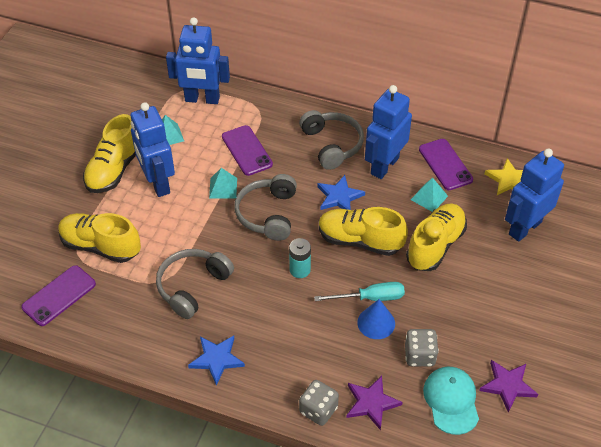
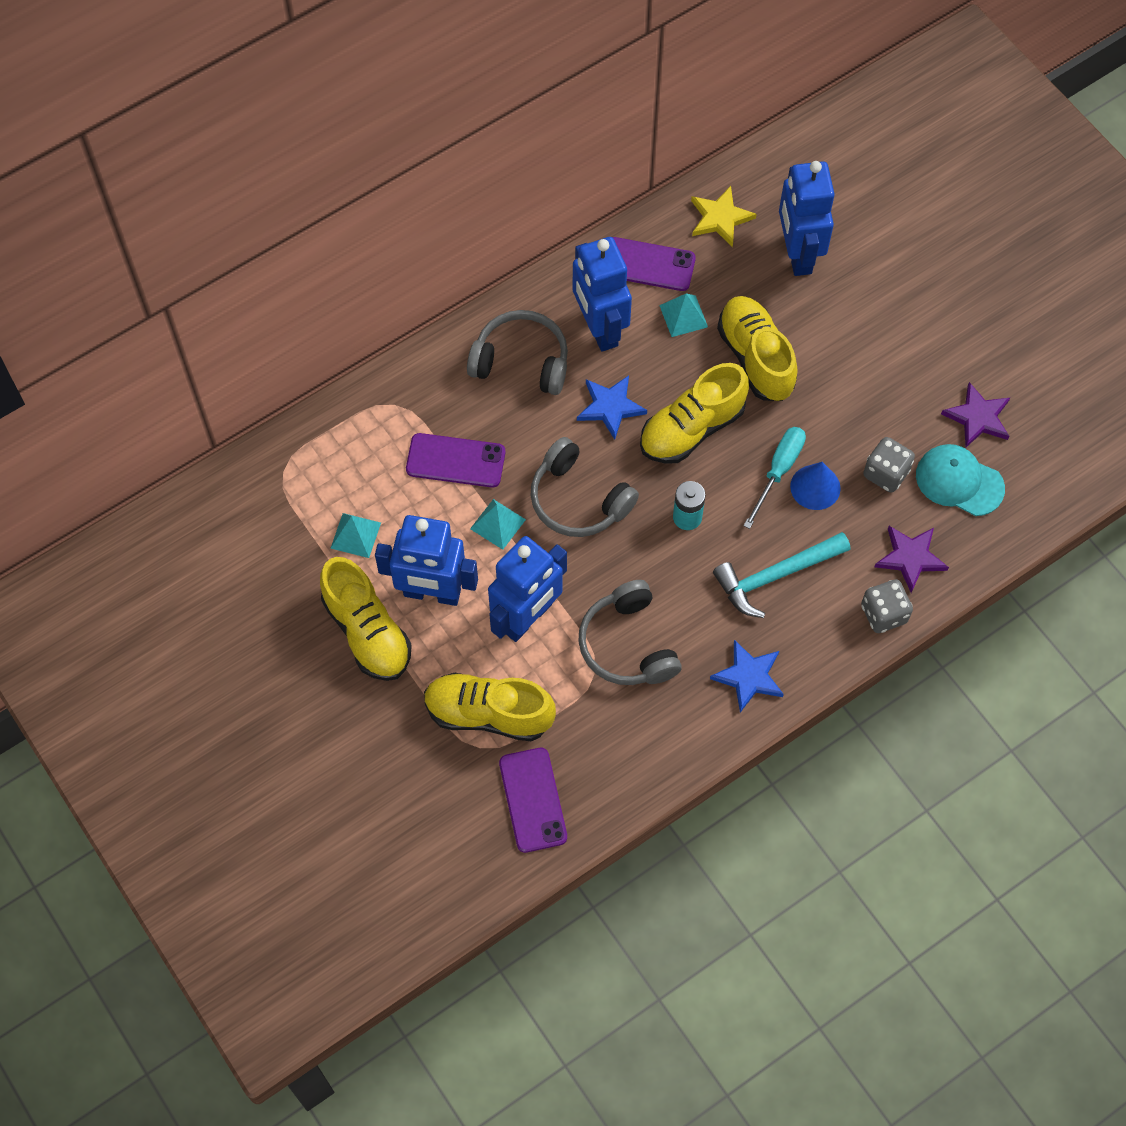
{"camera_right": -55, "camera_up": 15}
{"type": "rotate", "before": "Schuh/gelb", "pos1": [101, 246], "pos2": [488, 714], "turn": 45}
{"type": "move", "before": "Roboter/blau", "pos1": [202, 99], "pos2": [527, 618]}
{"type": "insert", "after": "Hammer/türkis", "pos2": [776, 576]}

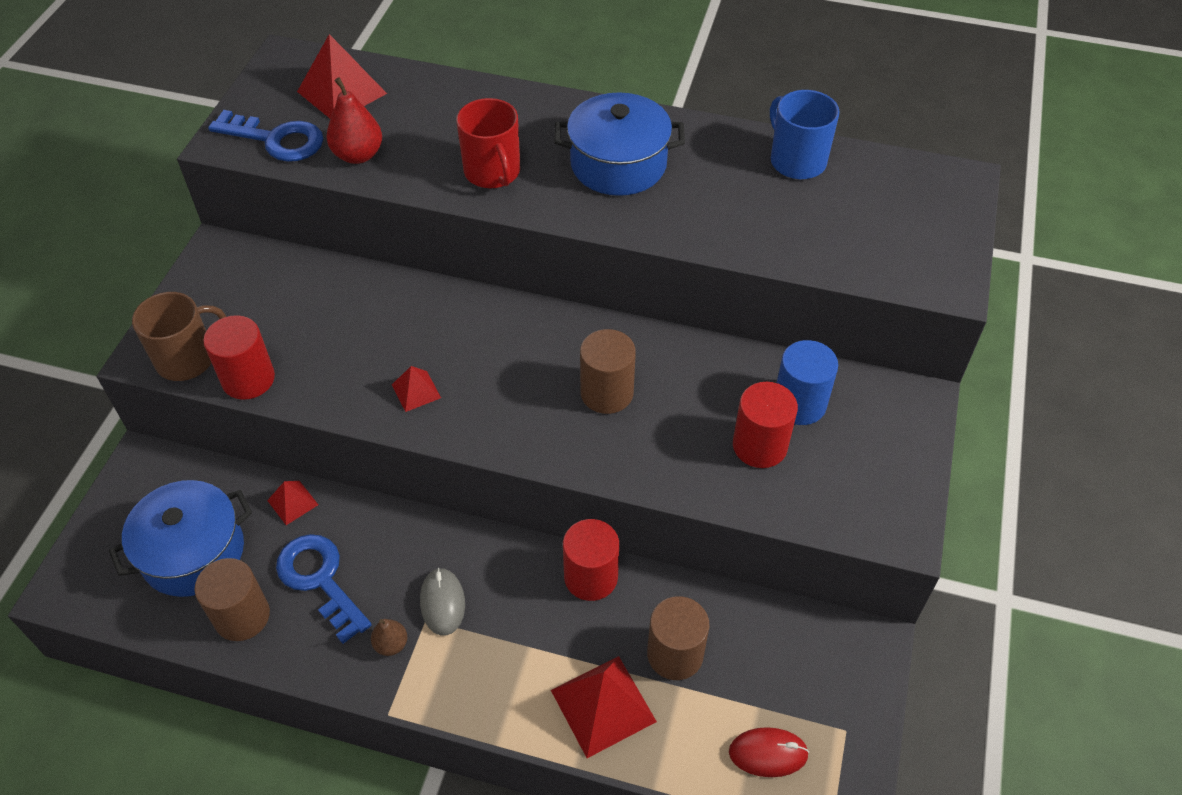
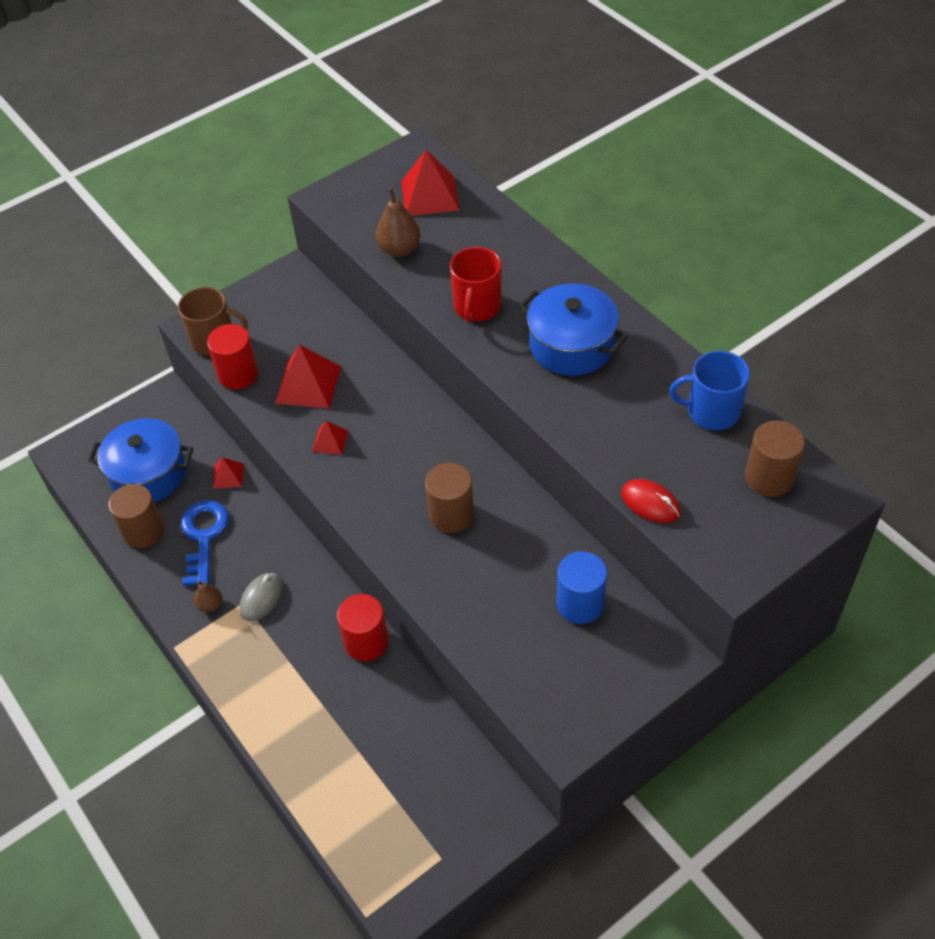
{"camera_right": 40, "camera_up": 0}
{"type": "delete", "before": "Schlüssel/blau", "pos1": [276, 140]}
{"type": "recolor", "before": "Birne/rot", "after": "Birne/braun", "pos1": [358, 155], "pos2": [399, 249]}
{"type": "move", "before": "Pyramide/rot", "pos1": [603, 705], "pos2": [308, 384]}
{"type": "move", "before": "Vollzylinder/braun", "pos1": [675, 654], "pos2": [769, 478]}
{"type": "move", "before": "Computermaus/rot", "pos1": [768, 753], "pos2": [650, 503]}
{"type": "delete", "before": "Vollzylinder/rot", "pos1": [759, 446]}
{"type": "rotate", "before": "Tasse/blau", "pos1": [796, 161], "pos2": [711, 411], "turn": -90}

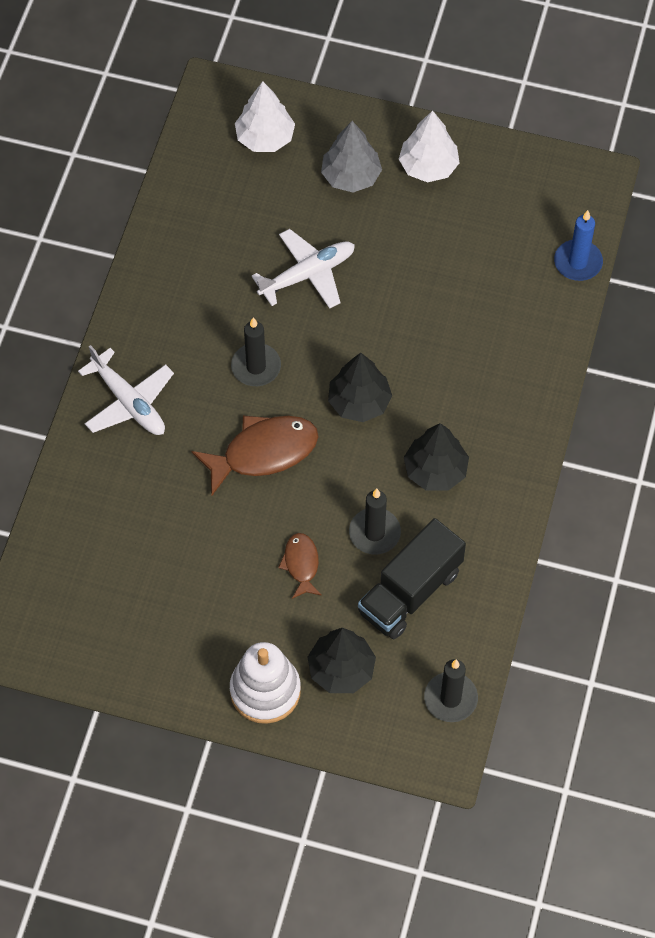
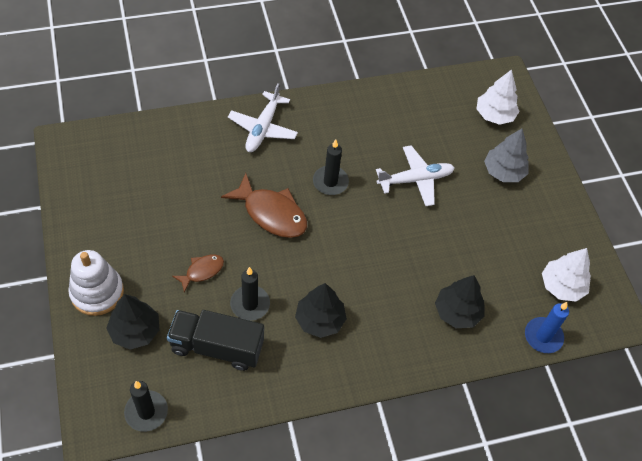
{"camera_right": 55, "camera_up": -5}
{"type": "rotate", "before": "Flugzeug/weiß", "pos1": [307, 275], "pos2": [415, 180], "turn": -45}
{"type": "move", "before": "Baum/schwarz", "pos1": [359, 402], "pos2": [457, 312]}
{"type": "move", "before": "Baum/weiß", "pos1": [428, 166], "pos2": [562, 286]}

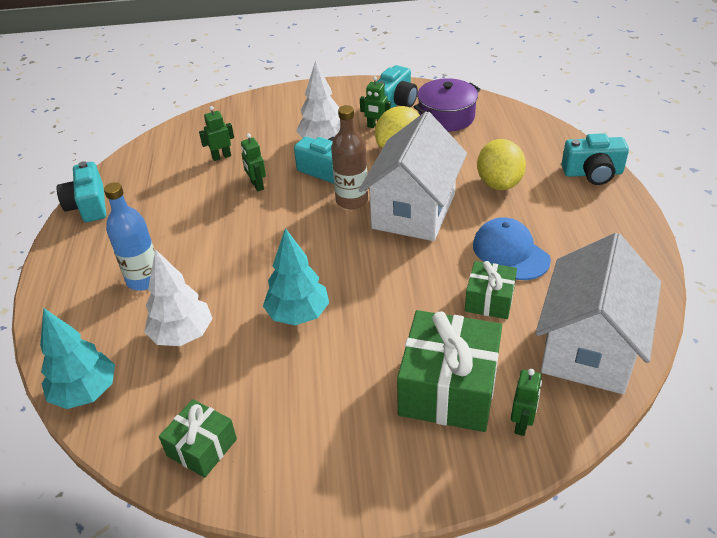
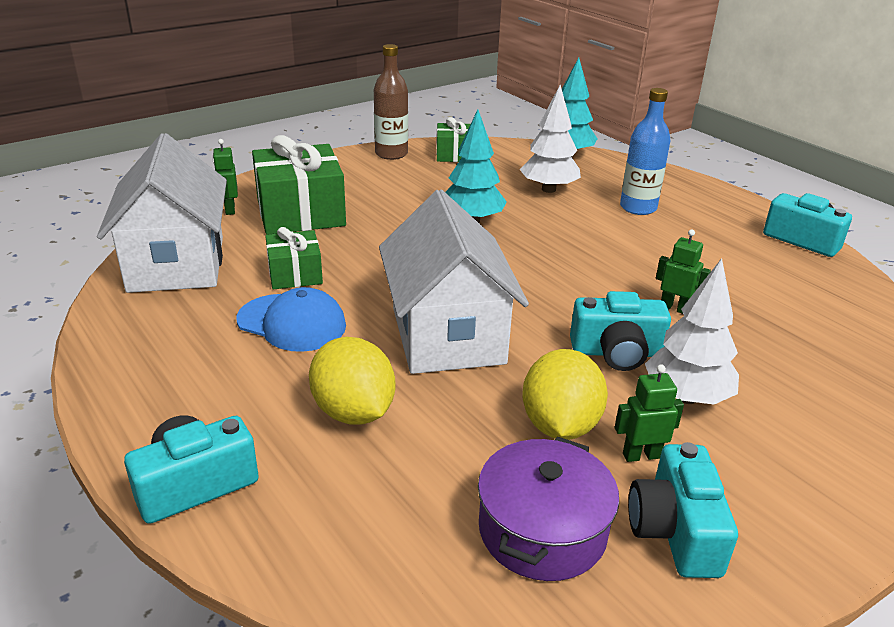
{"camera_right": 145, "camera_up": -10}
{"type": "delete", "before": "Roboter/grün", "pos1": [221, 156]}
{"type": "move", "before": "Flasche/braun", "pos1": [352, 200], "pos2": [391, 154]}

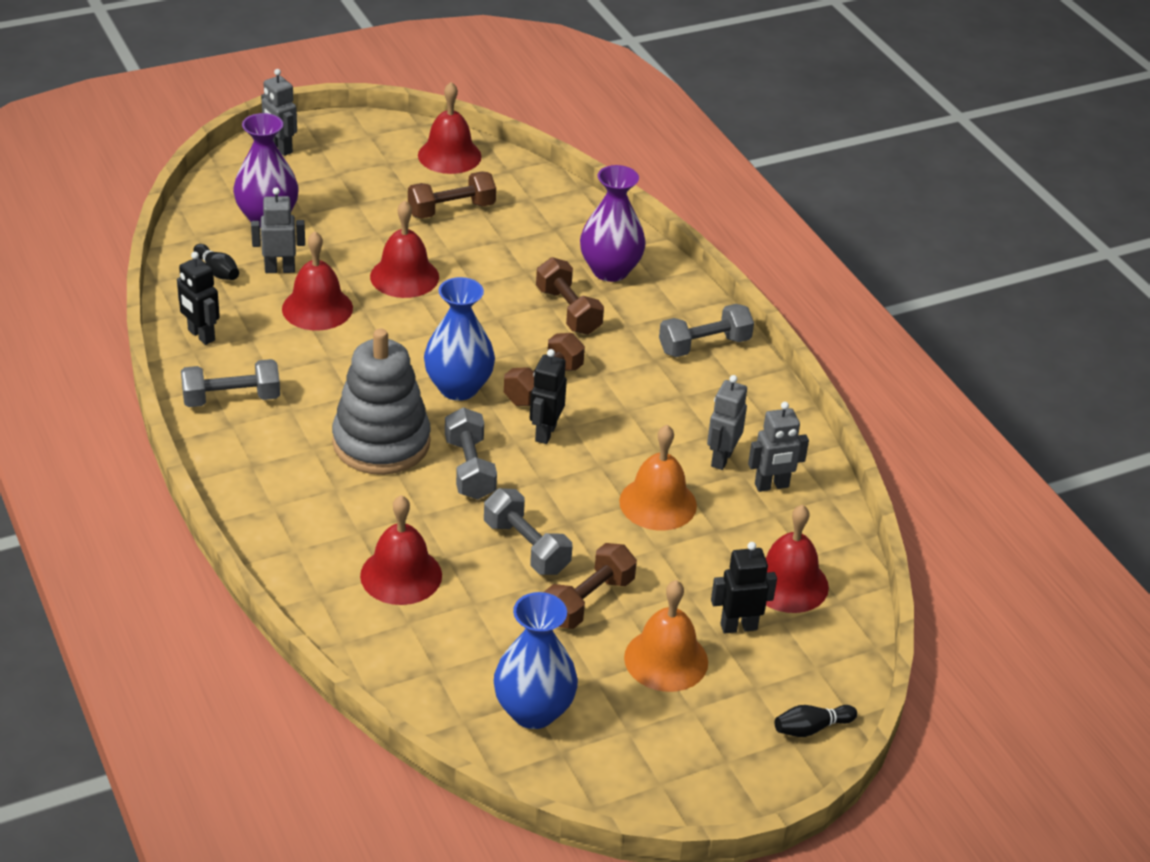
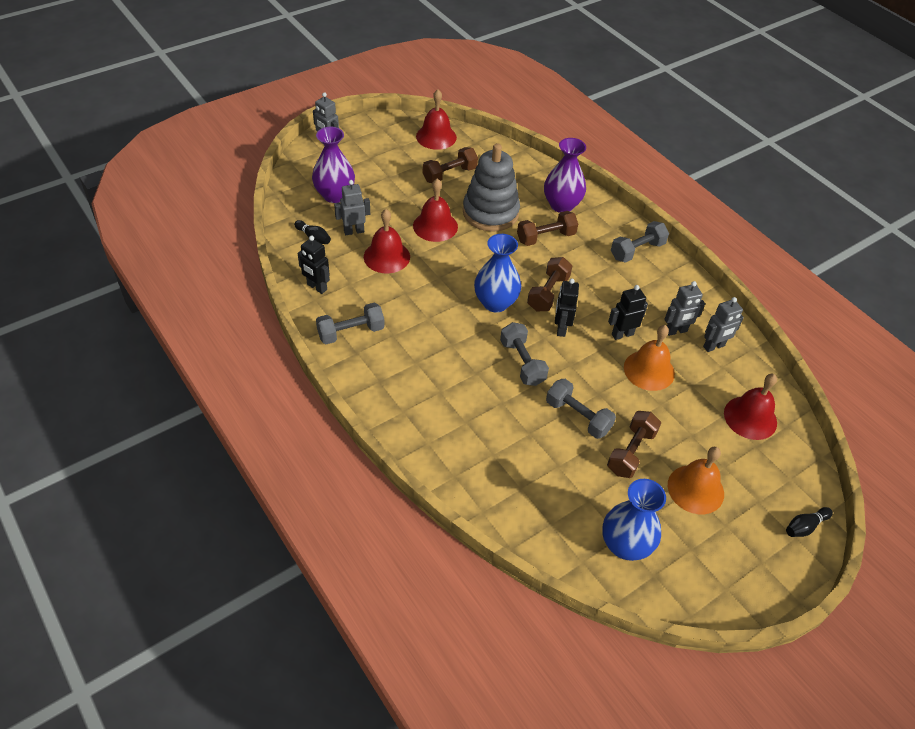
{"camera_right": -10, "camera_up": 10}
{"type": "move", "before": "Stapelspielzeug/grau", "pos1": [381, 443], "pos2": [490, 212]}
{"type": "delete", "before": "Glocke/rot", "pos1": [401, 575]}
{"type": "rotate", "before": "Hantel/braun", "pos1": [568, 311], "pos2": [545, 237], "turn": -75}
{"type": "rotate", "before": "Roboter/grau", "pos1": [721, 458], "pos2": [676, 331], "turn": -120}
{"type": "move", "before": "Roboter/schwarz", "pos1": [738, 626], "pos2": [622, 334]}

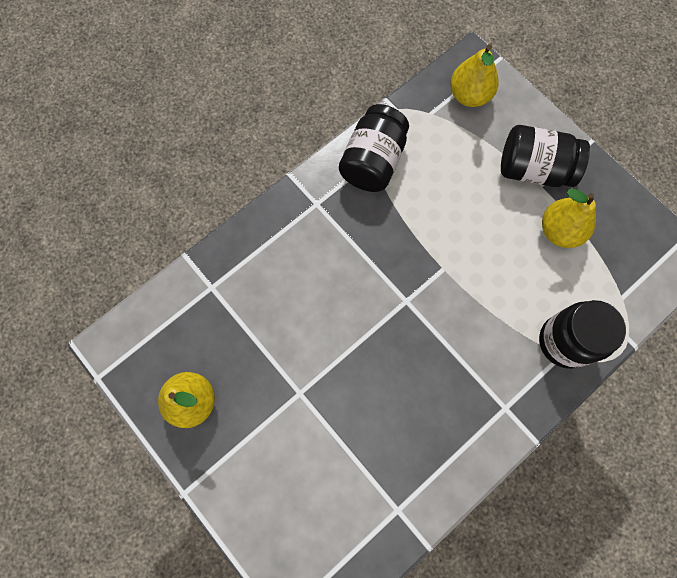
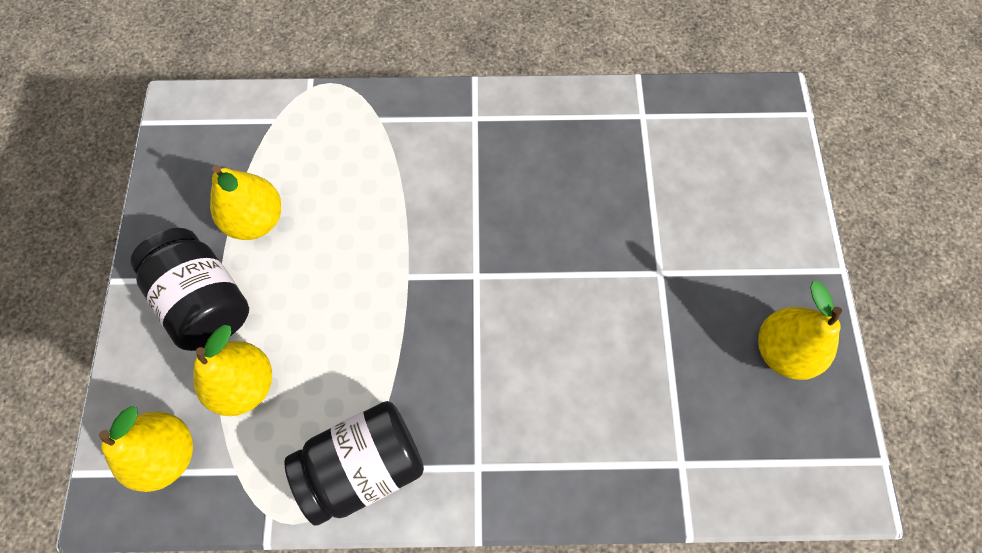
{"camera_right": -140, "camera_up": -5}
{"type": "delete", "before": "Einmachglas/schwarz", "pos1": [564, 341]}
{"type": "insert", "after": "Birne/gelb", "pos2": [245, 384]}

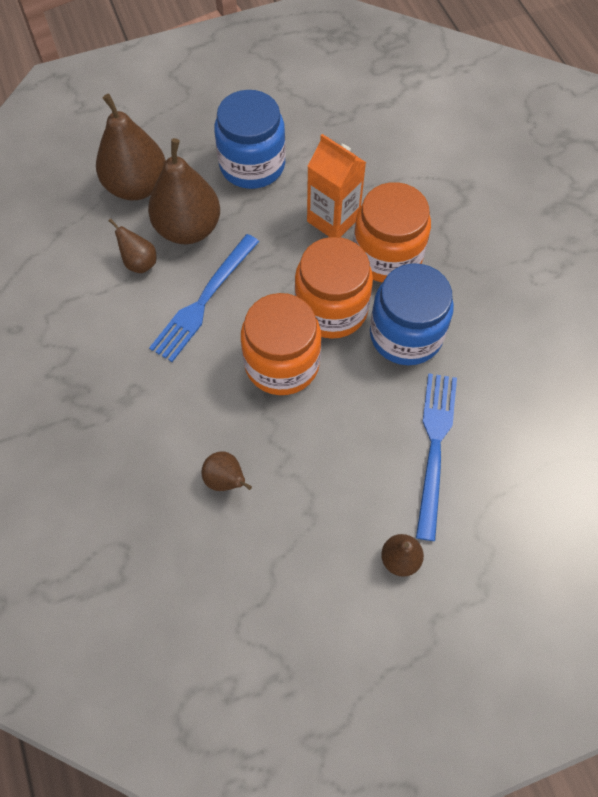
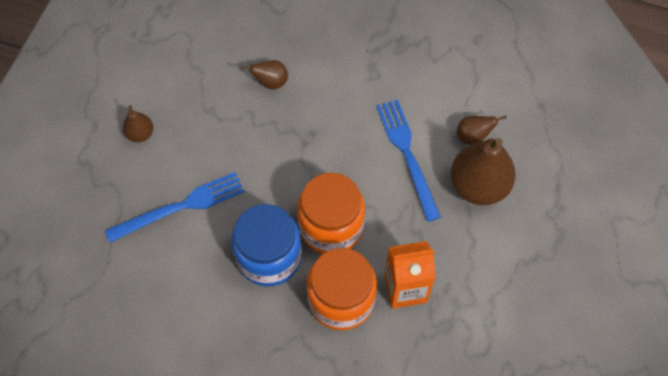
{"camera_right": 130, "camera_up": 0}
{"type": "delete", "before": "Birne/braun", "pos1": [137, 186]}
{"type": "delete", "before": "Einmachglas/blau", "pos1": [252, 165]}
{"type": "delete", "before": "Einmachglas/orange", "pos1": [282, 363]}
{"type": "rotate", "before": "Gabel/blau", "pos1": [435, 447], "pos2": [180, 207], "turn": -75}

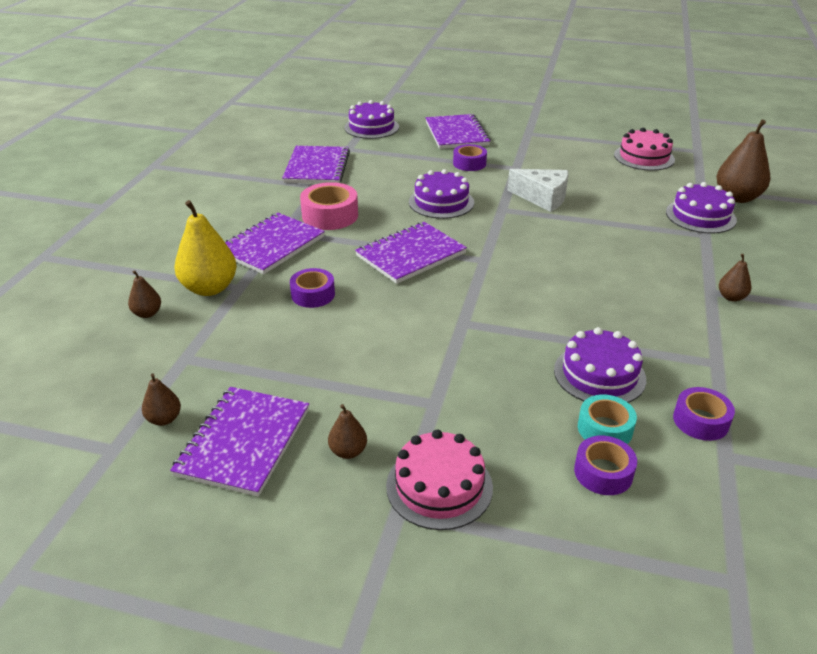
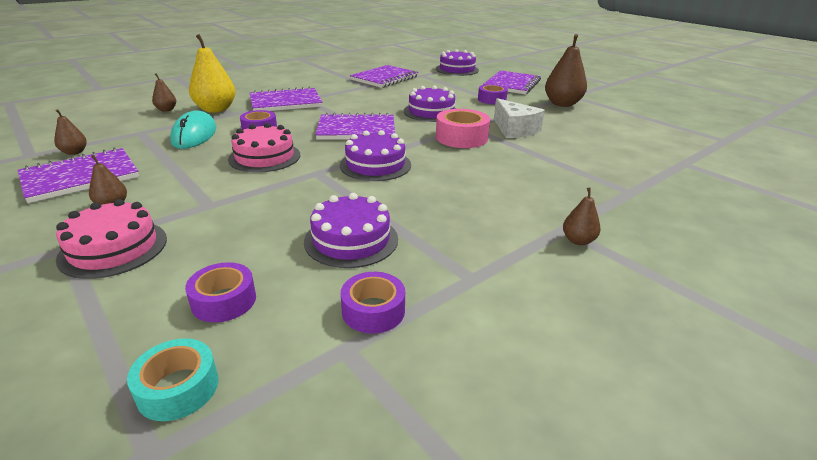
{"camera_right": 35, "camera_up": -5}
{"type": "move", "before": "Klebeband/rosa", "pos1": [330, 215], "pos2": [461, 137]}
{"type": "move", "before": "Klebeband/türkis", "pos1": [605, 429], "pos2": [178, 388]}
{"type": "move", "before": "Kuchen/rosa", "pos1": [644, 157], "pos2": [264, 157]}
{"type": "move", "before": "Kuchen/lila", "pos1": [700, 216], "pos2": [375, 165]}
{"type": "move", "before": "Birne/braun", "pos1": [737, 198], "pos2": [562, 104]}
{"type": "insert", "after": "Computermaus/türkis", "pos2": [194, 135]}

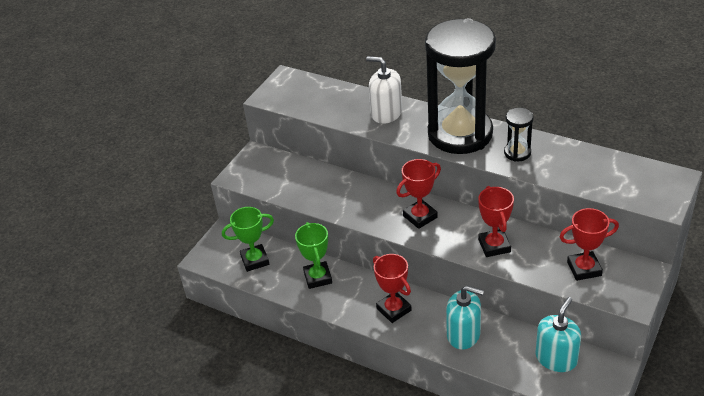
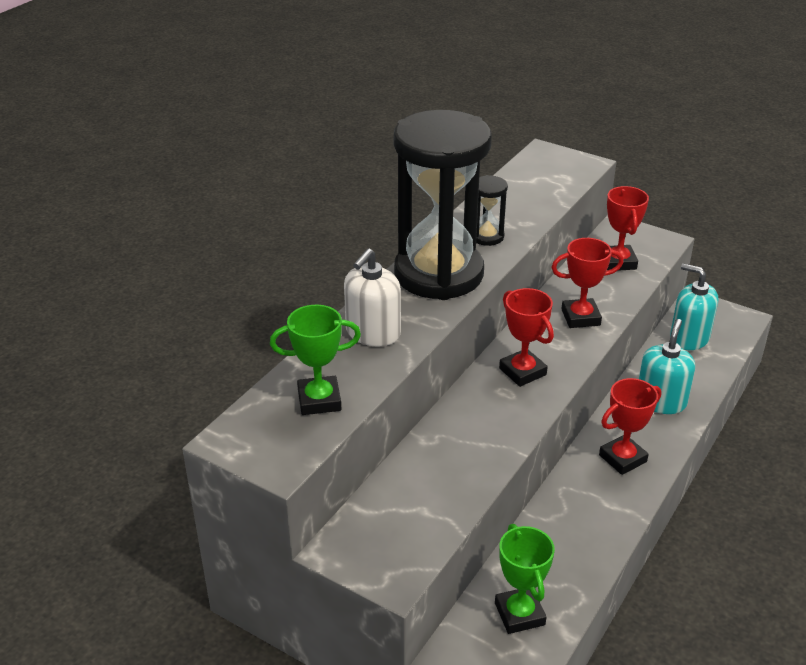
{"camera_right": -90, "camera_up": -5}
{"type": "move", "before": "Pokal/grün", "pos1": [318, 277], "pos2": [319, 400]}

